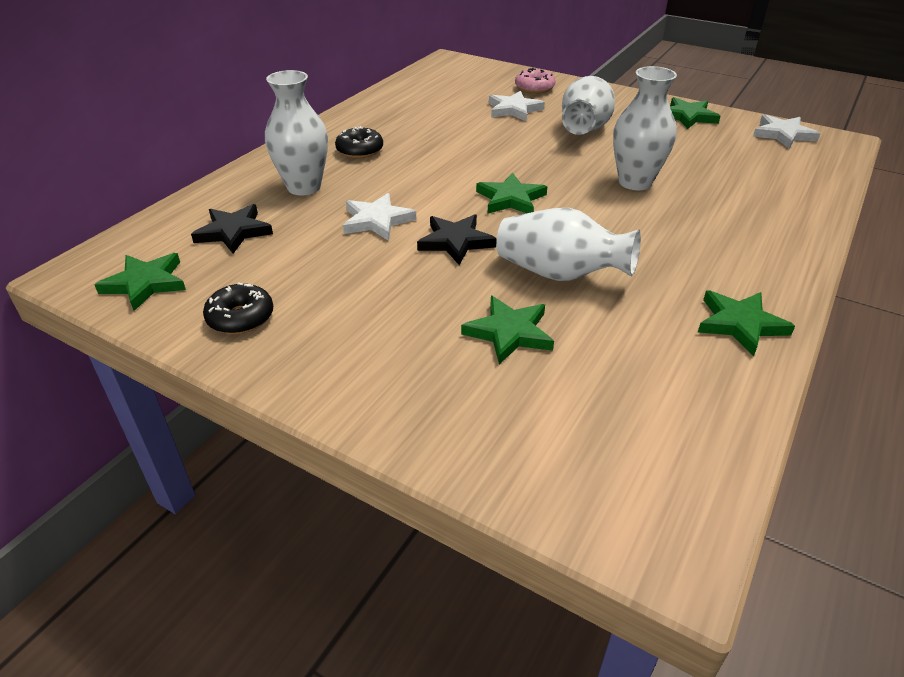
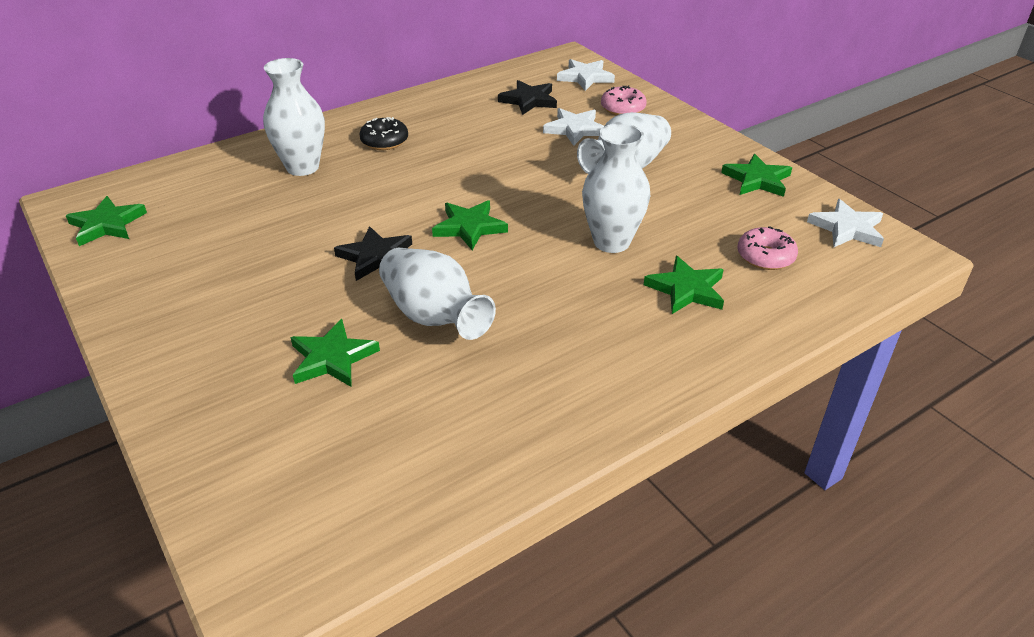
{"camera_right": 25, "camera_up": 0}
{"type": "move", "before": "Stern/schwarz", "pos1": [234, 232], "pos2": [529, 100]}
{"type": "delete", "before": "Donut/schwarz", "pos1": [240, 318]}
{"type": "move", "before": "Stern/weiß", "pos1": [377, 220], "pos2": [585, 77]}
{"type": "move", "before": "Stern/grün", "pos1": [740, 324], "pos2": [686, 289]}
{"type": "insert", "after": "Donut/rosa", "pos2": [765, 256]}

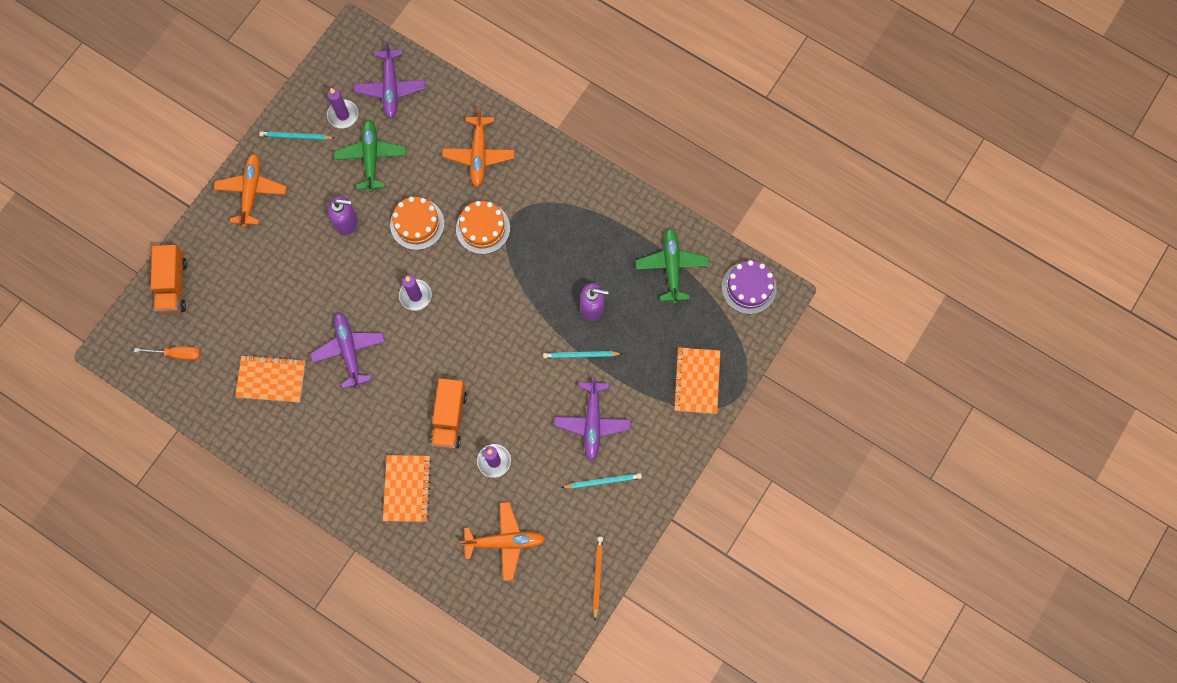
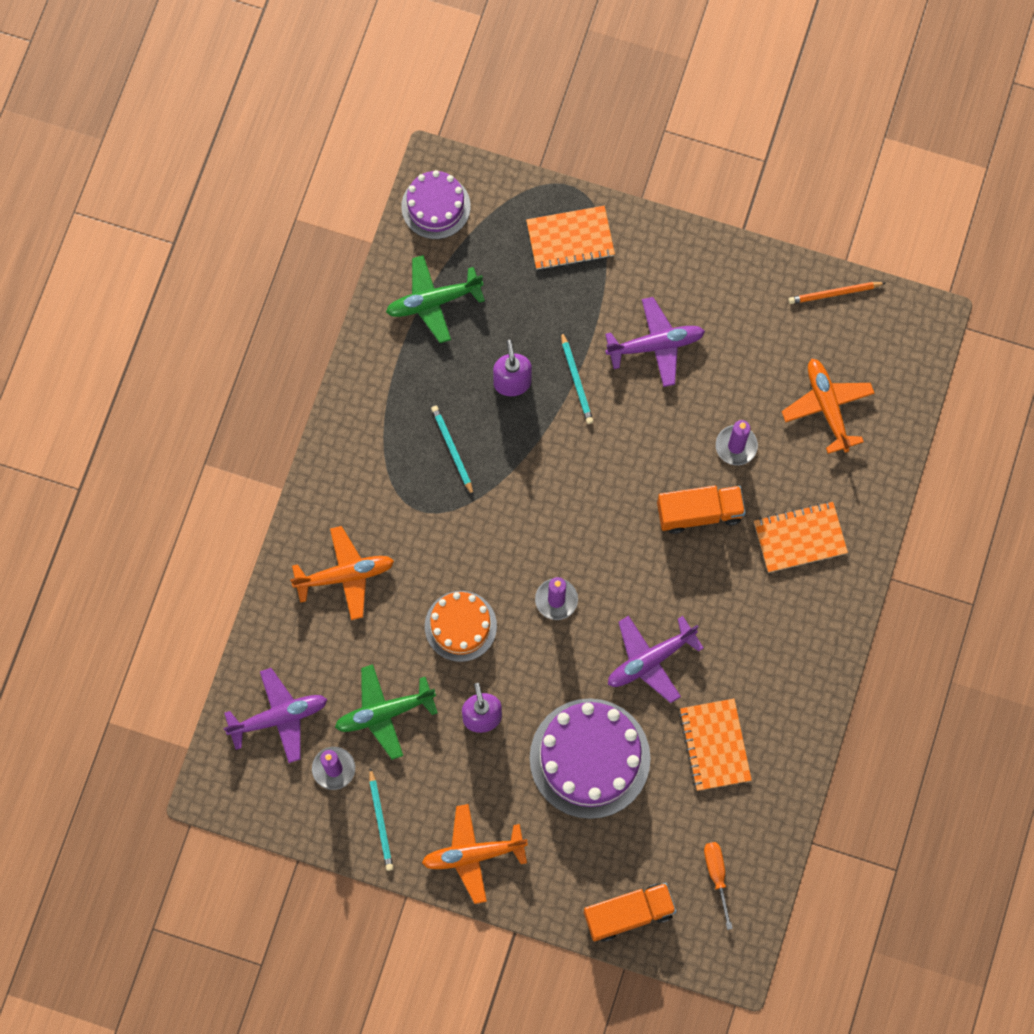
{"camera_right": -105, "camera_up": 0}
{"type": "delete", "before": "Kuchen/orange", "pos1": [483, 228]}
{"type": "move", "before": "Bleistift/türkis", "pos1": [603, 481], "pos2": [452, 450]}
{"type": "insert", "after": "Kuchen/lila", "pos2": [589, 758]}

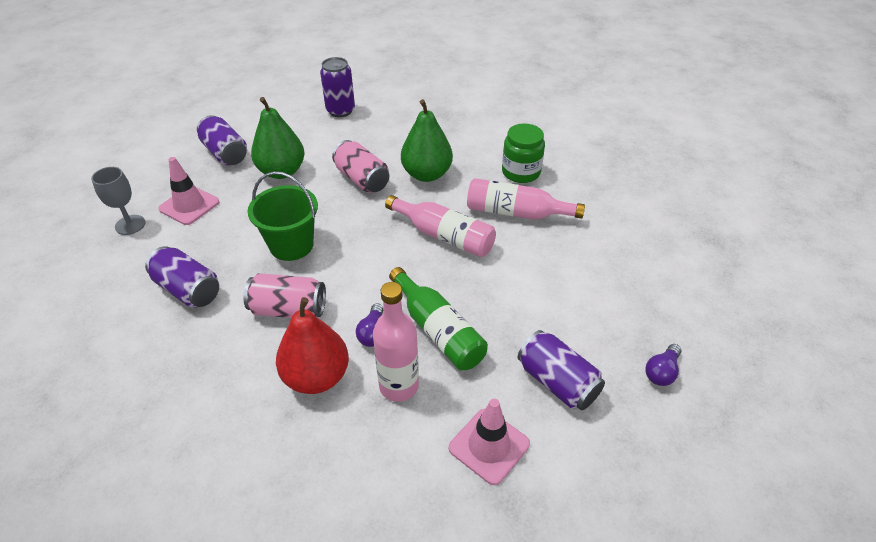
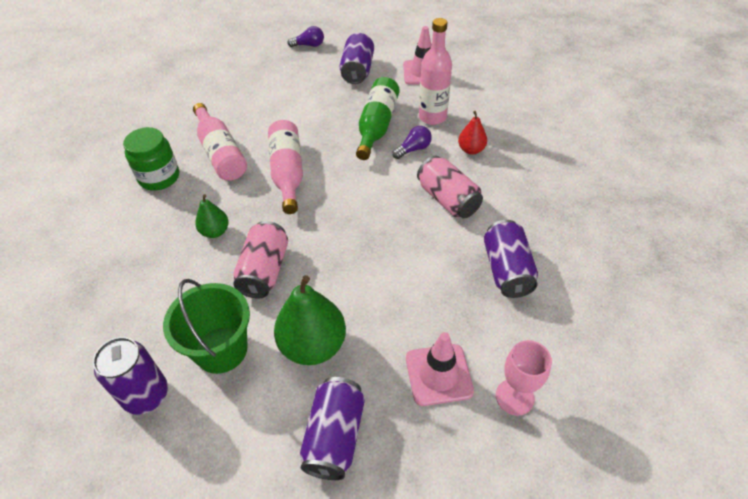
{"camera_right": -130, "camera_up": 5}
{"type": "recolor", "before": "Kelch/grau", "after": "Kelch/rosa", "pos1": [130, 225], "pos2": [514, 397]}
{"type": "move", "before": "Eimer/grün", "pos1": [291, 245], "pos2": [221, 350]}
{"type": "resize", "before": "Birne/rot", "pos1": [316, 377], "pos2": [471, 150], "scale": 0.54}
{"type": "resize", "before": "Birne/grün", "pos1": [426, 174], "pos2": [215, 231], "scale": 0.54}

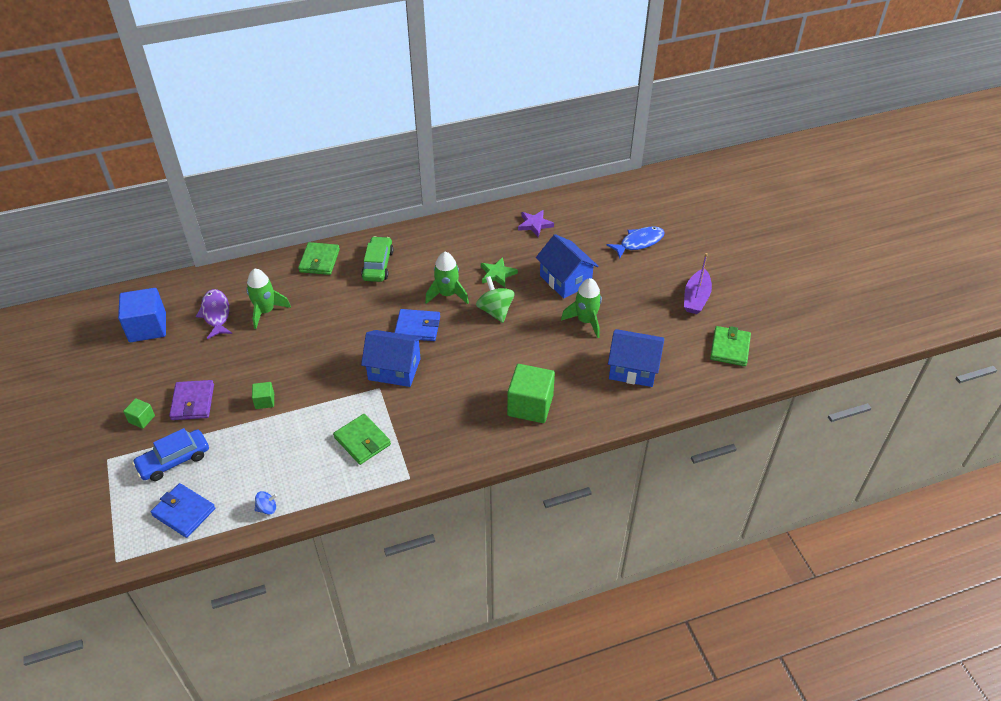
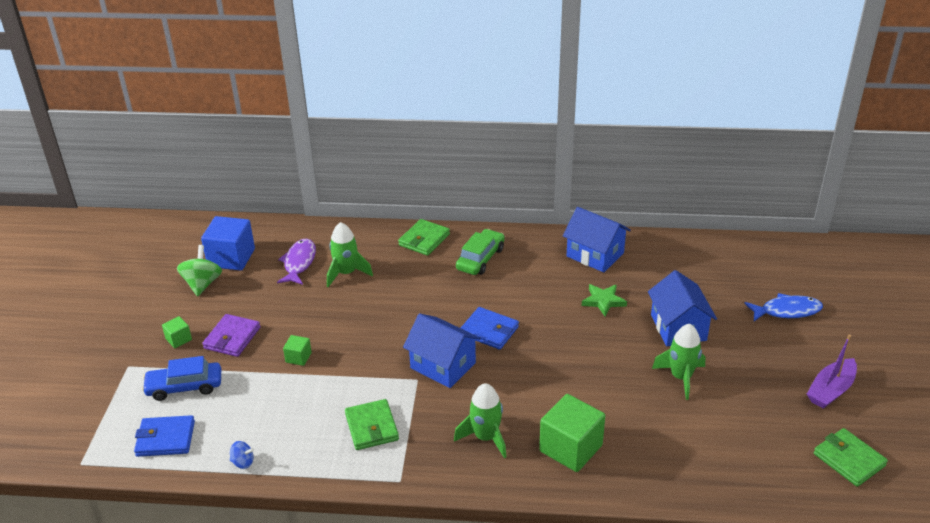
{"camera_right": 25, "camera_up": -10}
{"type": "rotate", "before": "Geldbörse/blau", "pos1": [184, 512], "pos2": [165, 438], "turn": -60}
{"type": "move", "before": "Rakete/grün", "pos1": [447, 294], "pos2": [485, 437]}
{"type": "move", "before": "Kreisel/grün", "pos1": [495, 311], "pos2": [202, 284]}
{"type": "delete", "before": "Stern/lila", "pos1": [535, 224]}
{"type": "move", "before": "Haus/blau", "pos1": [633, 369], "pos2": [595, 255]}
{"type": "rotate", "before": "Geldbörse/grün", "pos1": [730, 348], "pos2": [849, 459], "turn": -75}

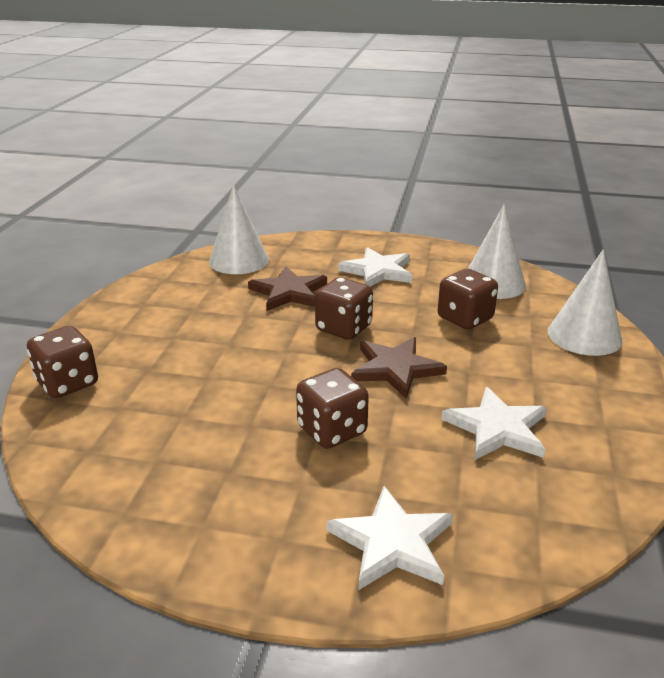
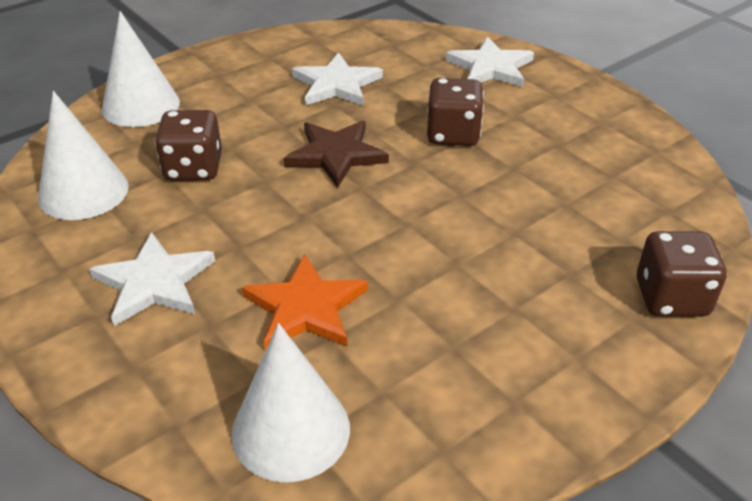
{"camera_right": -140, "camera_up": 10}
{"type": "recolor", "before": "Stern/braun", "after": "Stern/orange", "pos1": [289, 292], "pos2": [305, 307]}
{"type": "delete", "before": "Spielwürfel/braun", "pos1": [343, 328]}

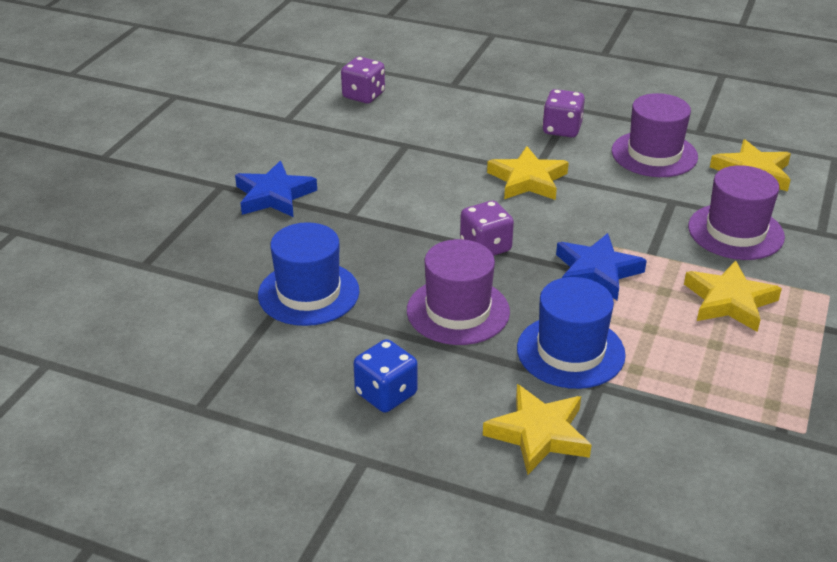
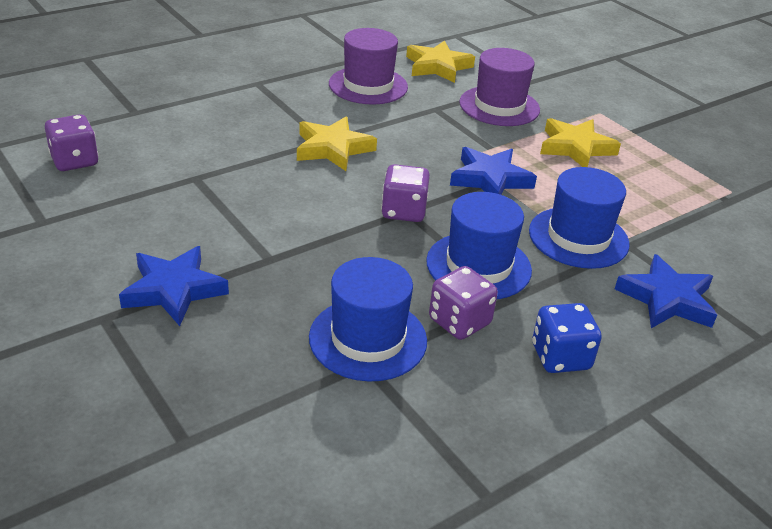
{"camera_right": -60, "camera_up": 0}
{"type": "recolor", "before": "Hut/lila", "after": "Hut/blau", "pos1": [458, 311], "pos2": [478, 266]}
{"type": "recolor", "before": "Stern/gelb", "after": "Stern/blau", "pos1": [539, 434], "pos2": [667, 299]}
{"type": "move", "before": "Spielwürfel/lila", "pos1": [562, 129], "pos2": [459, 322]}

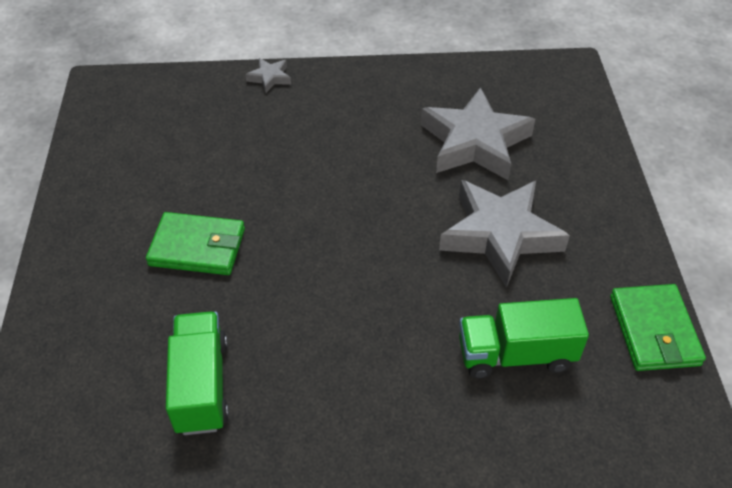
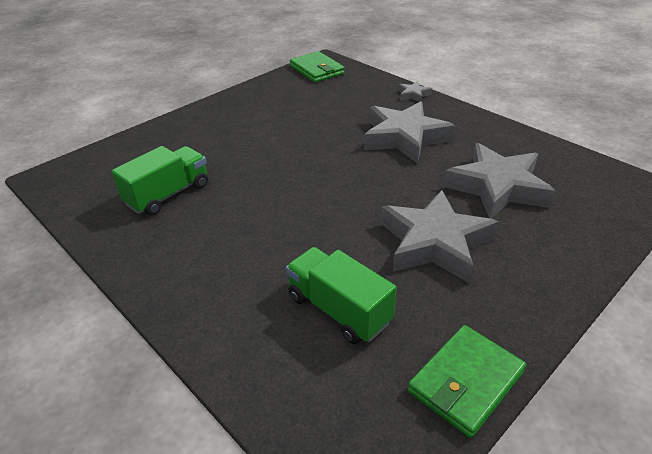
{"camera_right": 50, "camera_up": -10}
{"type": "move", "before": "Geldbörse/grün", "pos1": [197, 247], "pos2": [316, 70]}
{"type": "insert", "after": "Stern/grau", "pos2": [404, 138]}

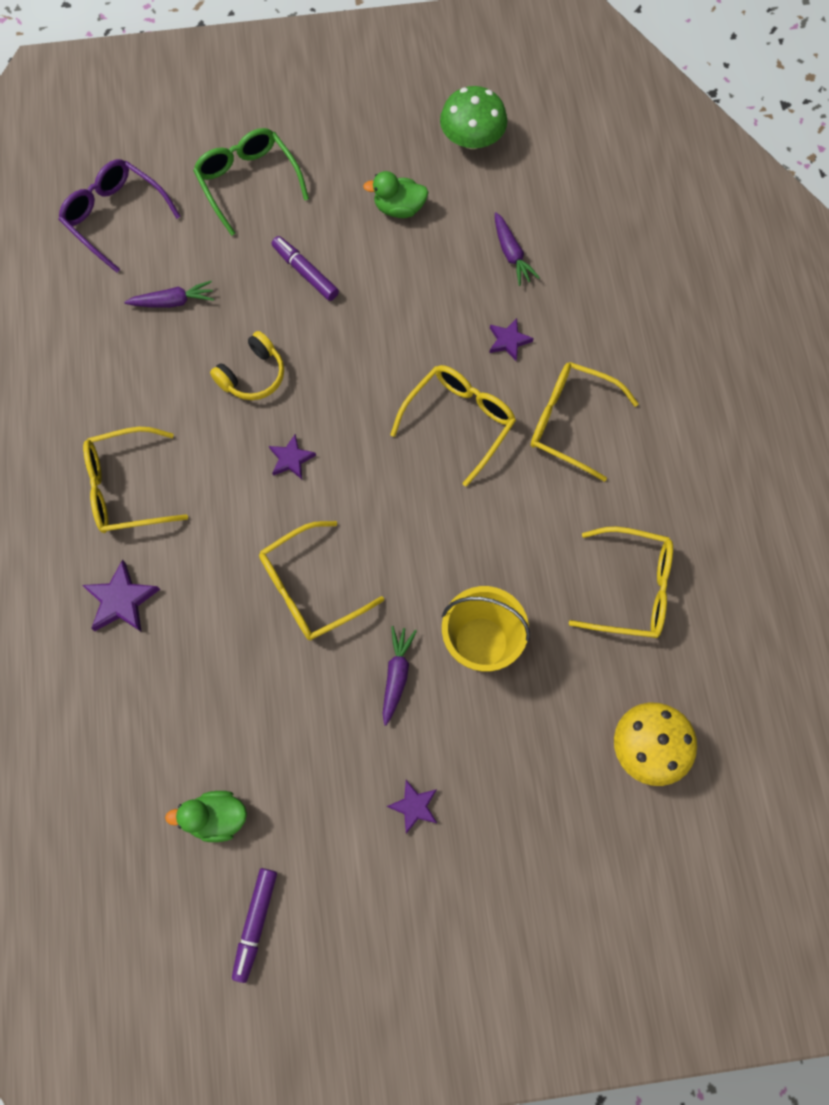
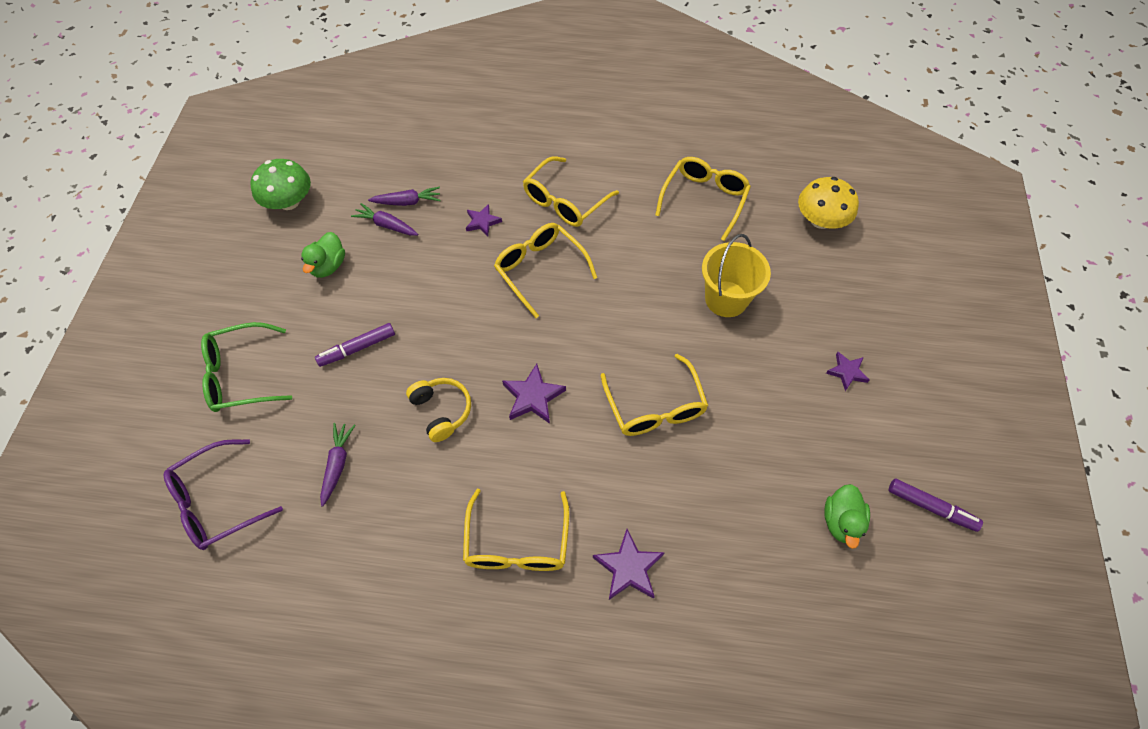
{"camera_right": -75, "camera_up": -10}
{"type": "resize", "before": "Stern/lila", "pos1": [291, 459], "pos2": [533, 397], "scale": 1.52}
{"type": "move", "before": "Karotte/lila", "pos1": [396, 675], "pos2": [386, 225]}

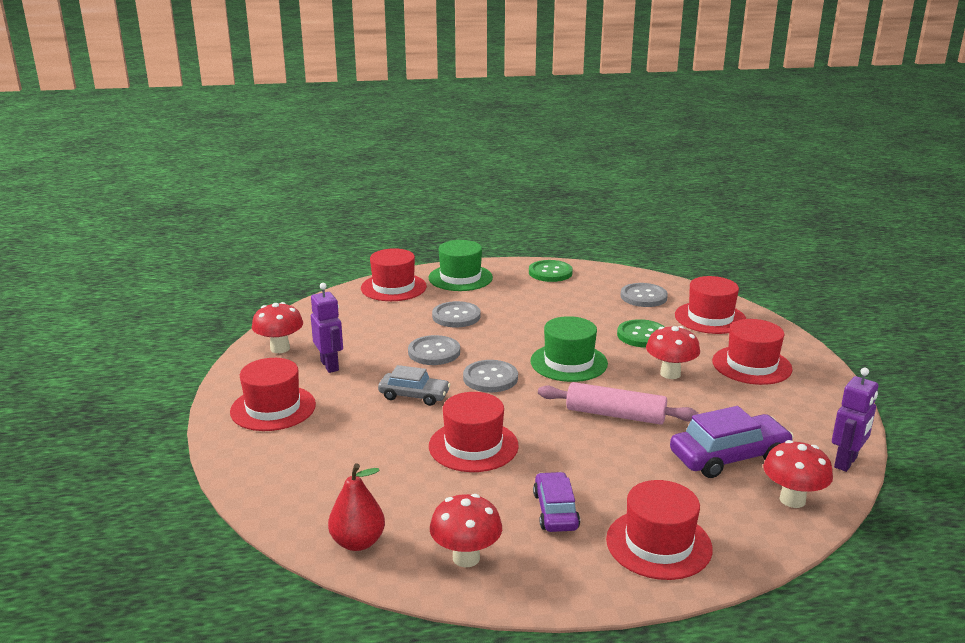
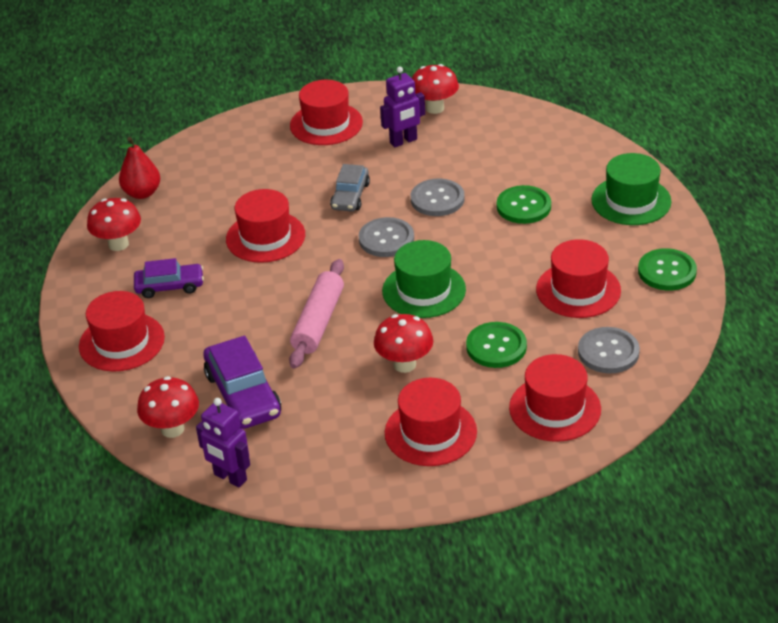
{"camera_right": 90, "camera_up": 15}
{"type": "move", "before": "Hut/rot", "pos1": [393, 287], "pos2": [578, 290]}
{"type": "recolor", "before": "Knopf/grau", "after": "Knopf/grün", "pos1": [456, 316], "pos2": [523, 206]}

